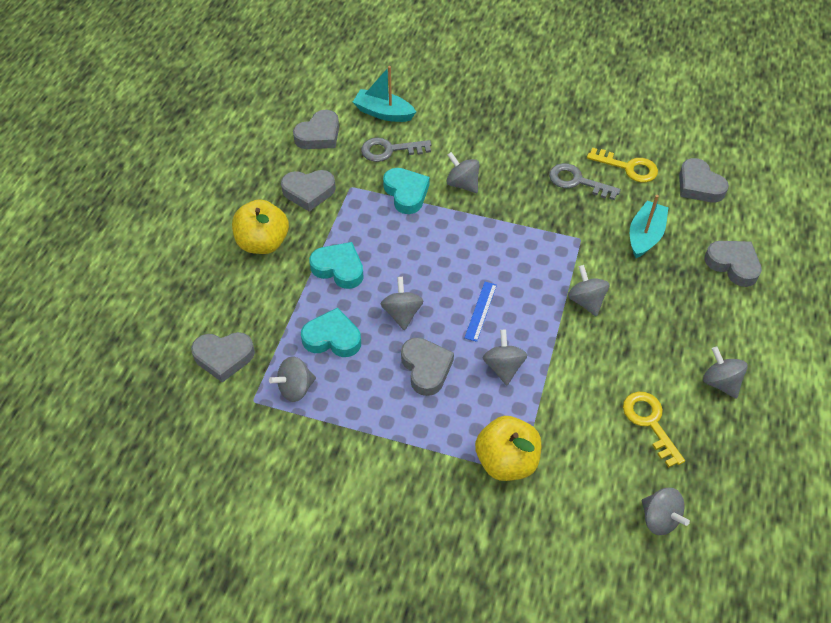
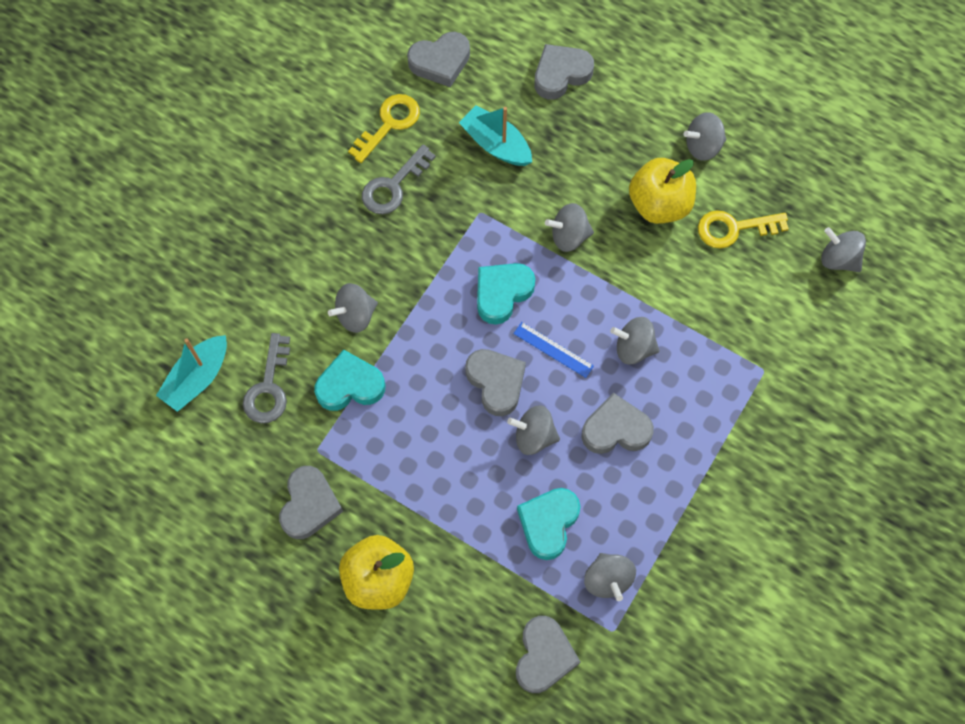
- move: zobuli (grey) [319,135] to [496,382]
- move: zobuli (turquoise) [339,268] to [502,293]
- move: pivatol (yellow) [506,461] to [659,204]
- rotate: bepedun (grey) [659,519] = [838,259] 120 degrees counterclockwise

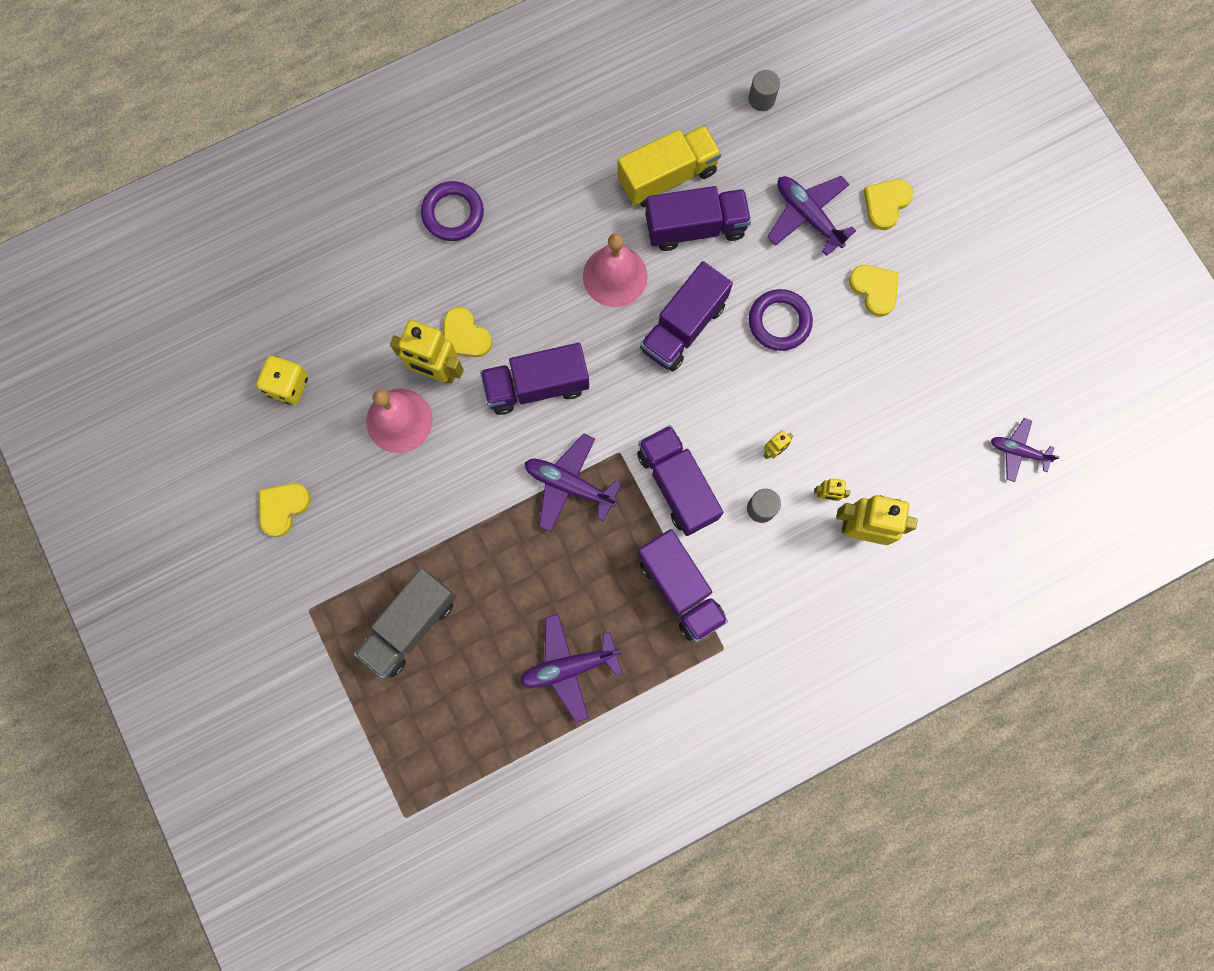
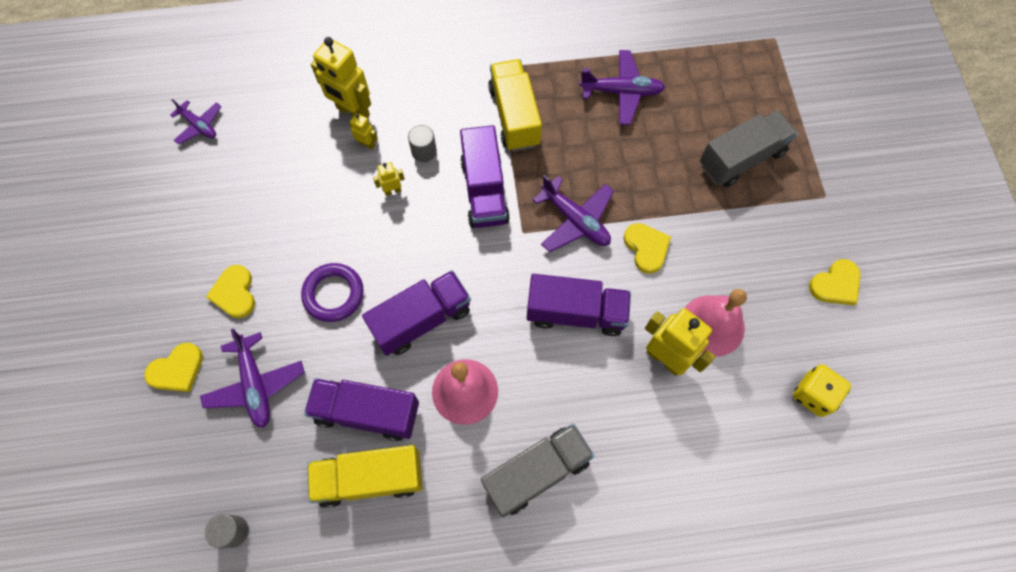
- delete: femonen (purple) [453,213]
- insert: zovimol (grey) [536,472]
- move: zobuli (yellow) [465,336] to [646,248]
- recolor: zovimol (purple) [680,589] to zovimol (yellow) [514,116]

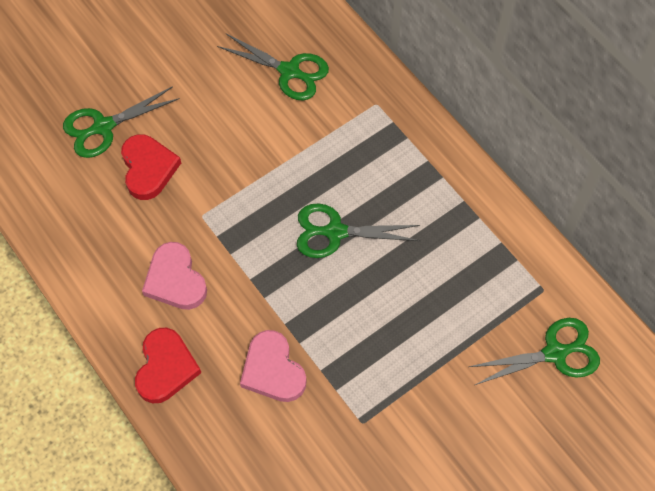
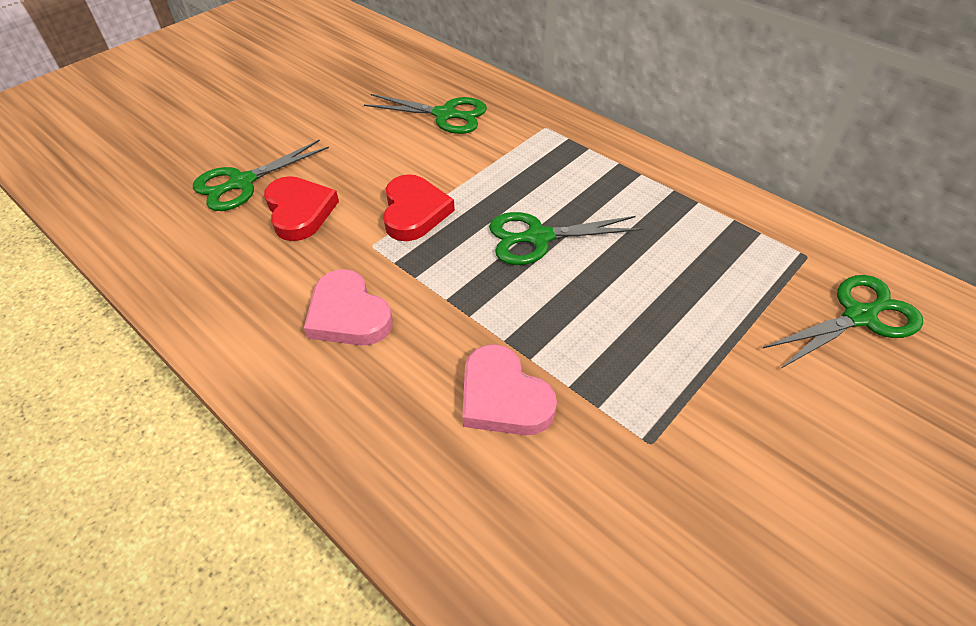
- move: zobuli (red) [166,368] to [414,212]

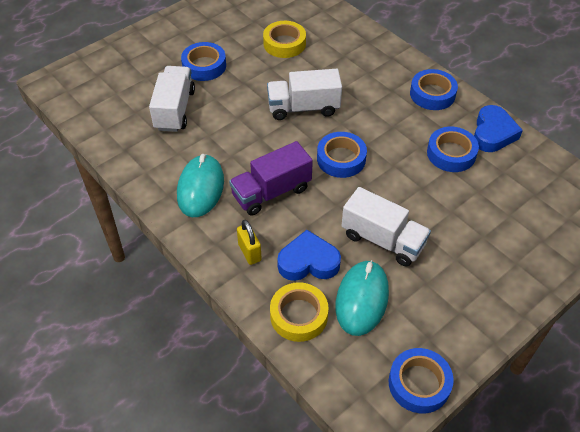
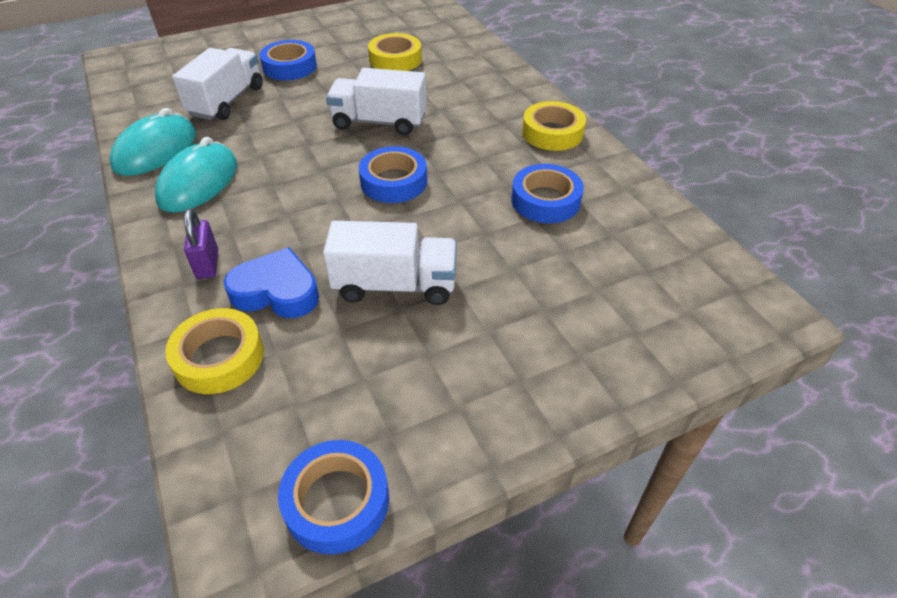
- delete: zovimol (purple) [271,192]
- delete: zobuli (blue) [493,133]
- move: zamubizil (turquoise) [362,299] to [156,150]
- recolor: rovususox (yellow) [249,252] to rovususox (purple) [208,264]
- recolor: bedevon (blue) [432,94] to bedevon (yellow) [552,133]
- rotate: zovimol (white) [383,240] = [395,285] 45 degrees counterclockwise

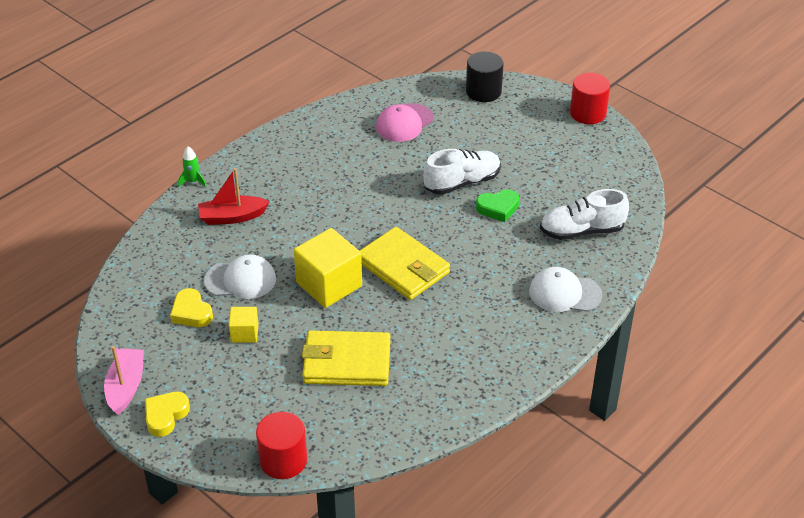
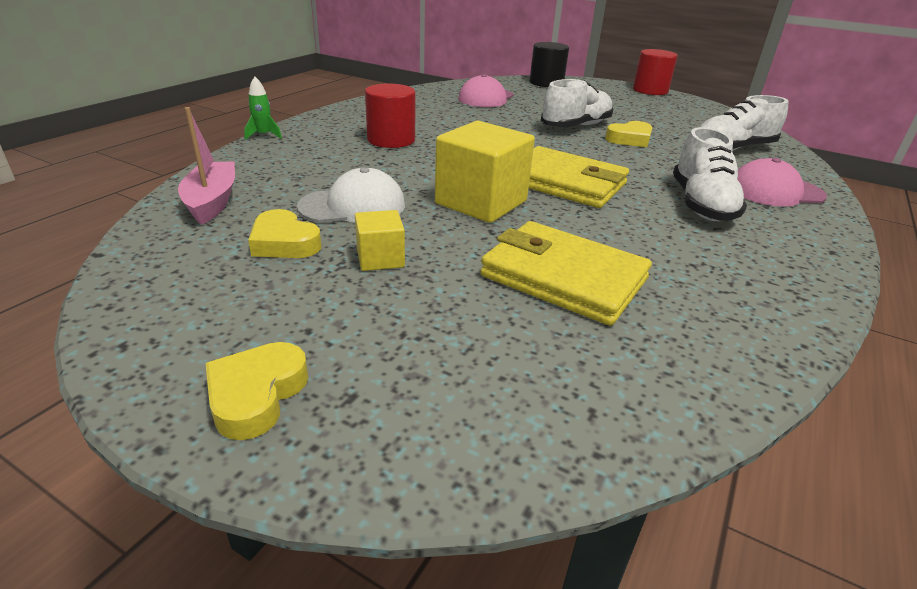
- delete: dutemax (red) [232,217]
- insert: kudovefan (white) [701,204]
- move: dutemax (pink) [126,387] to [212,202]
- move: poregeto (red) [283,460] to [391,140]
- recolor: zobuli (green) [498,208] to zobuli (yellow) [630,139]
- recolor: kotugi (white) [564,293] to kotugi (pink) [775,191]
- rotate: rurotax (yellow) [347,362] = [563,277] 45 degrees clockwise

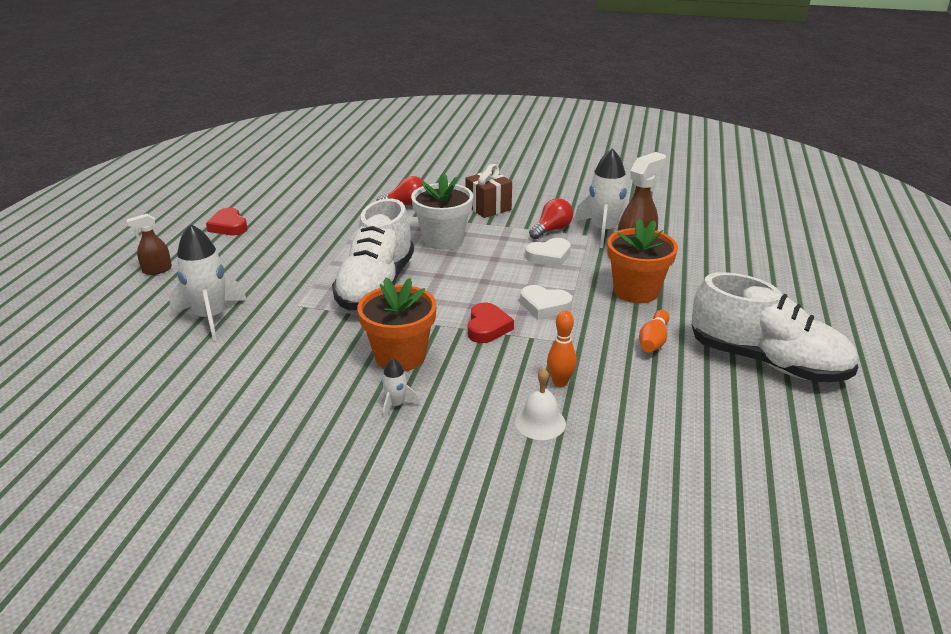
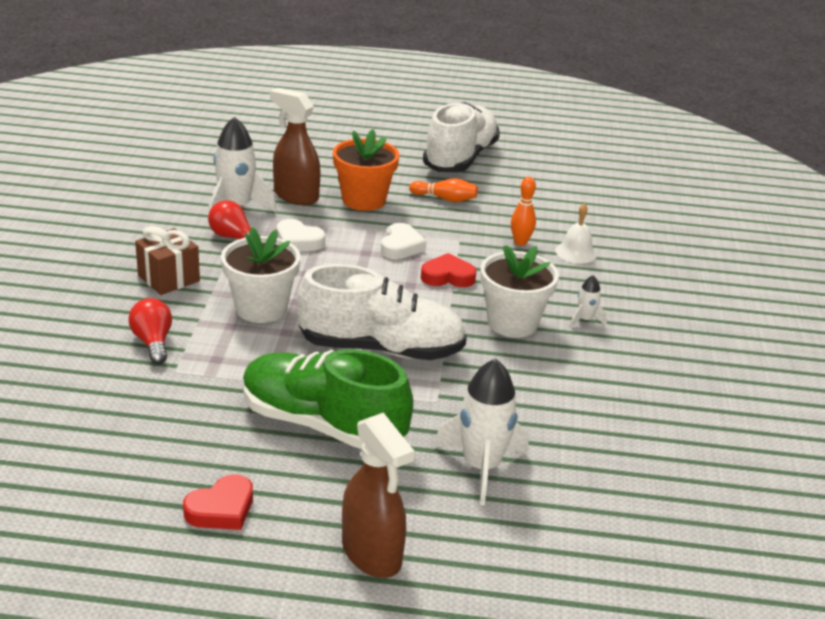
- insert: kudovefan (green) [323,424]
- recolor: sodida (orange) [400,356] to sodida (white) [512,323]
- rotate: zobuli (white) [549,256] = [298,241] 150 degrees clockwise
- resize: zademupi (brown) [157,270] = [372,554] x1.79

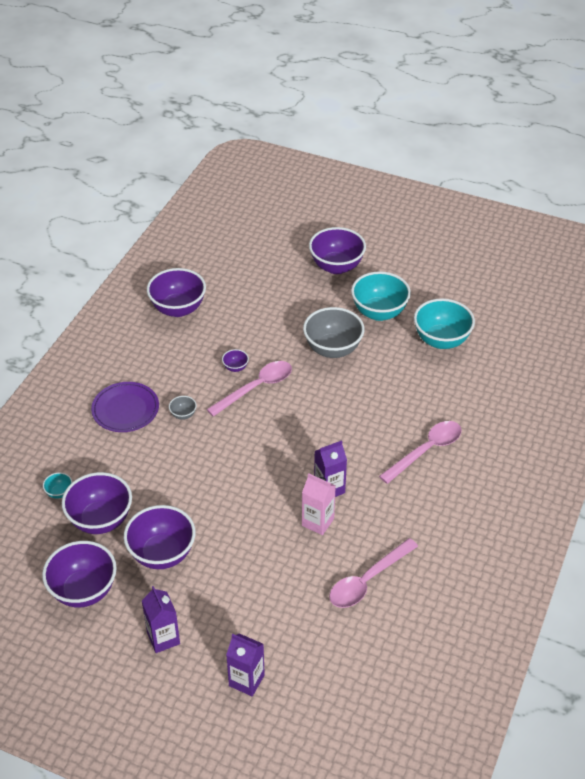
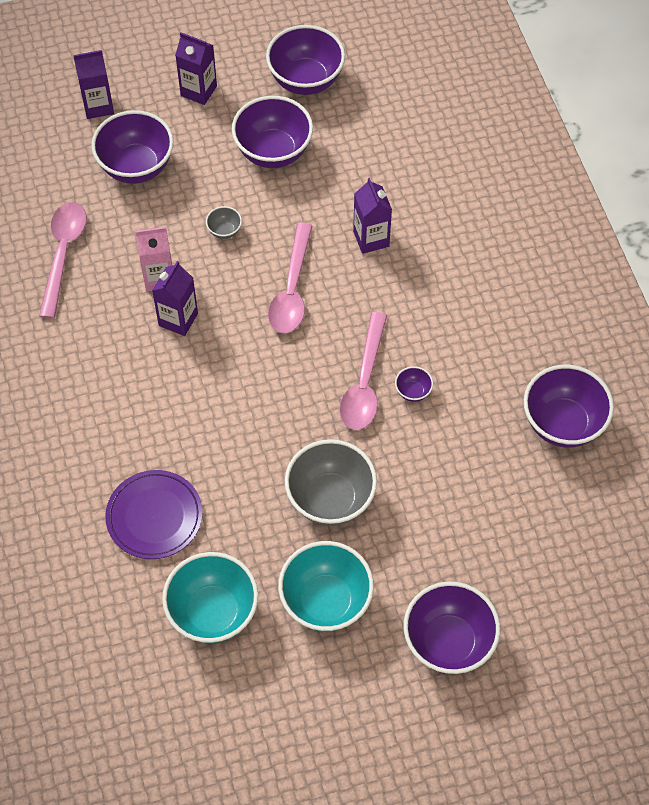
- delete: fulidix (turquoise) [59,493]
- insert: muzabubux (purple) [371,239]
- move: fulidix (purple) [101,520] to [136,167]
- move: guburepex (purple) [125,409] to [154,516]
- move: fulidix (grey) [183,415] to [224,231]
- move: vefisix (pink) [426,451] to [292,289]

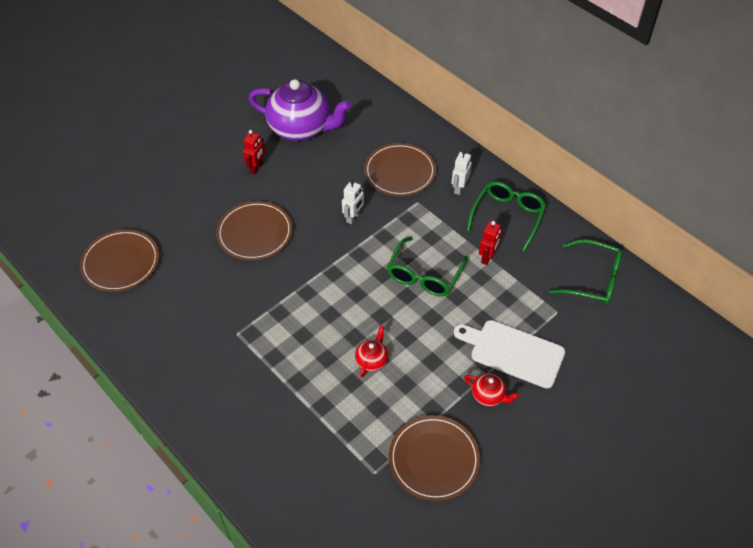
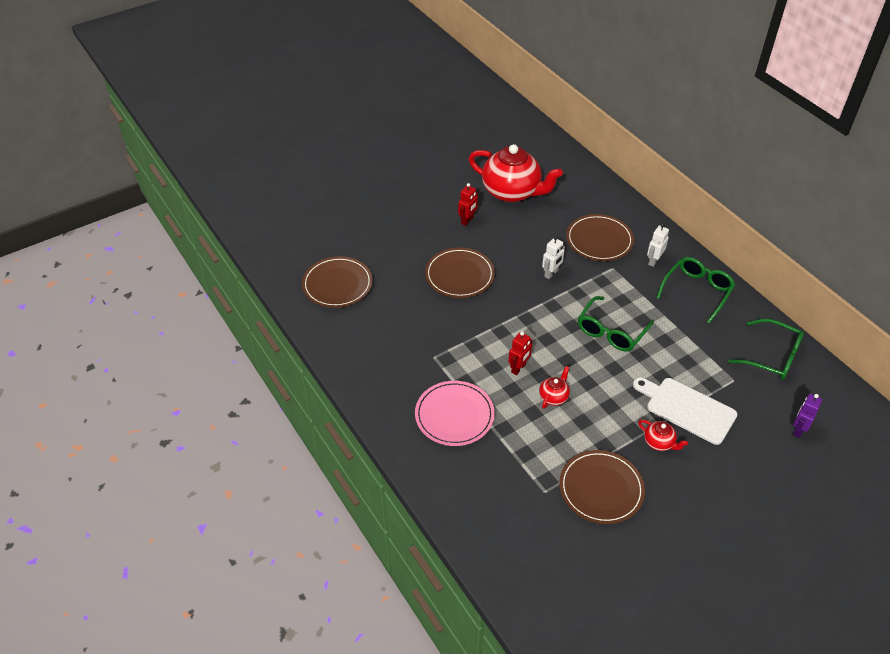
- insert: guburepex (pink) [454,415]
- insert: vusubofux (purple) [798,429]
- move: vusubofux (red) [487,257] to [518,368]
- recolor: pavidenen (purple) [301,129] to pavidenen (red) [512,192]

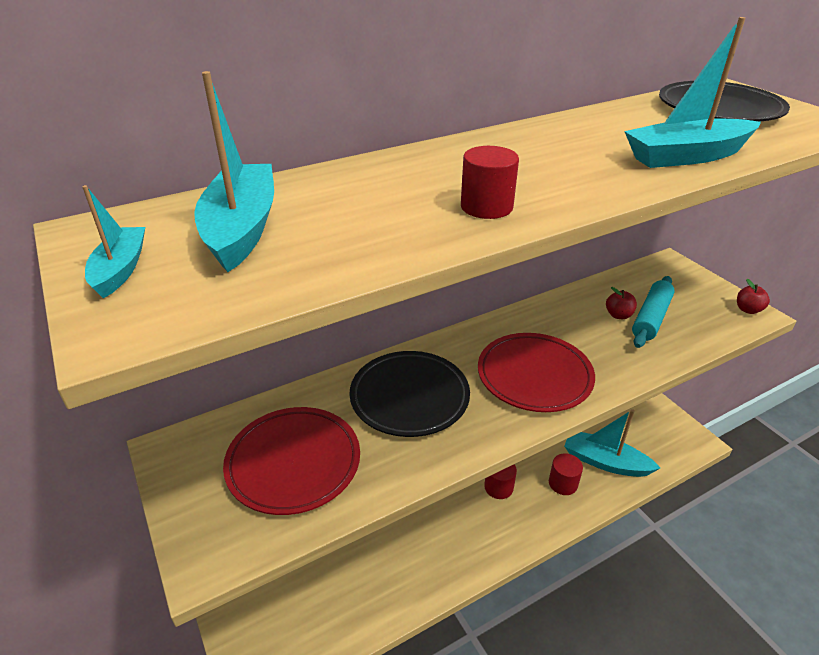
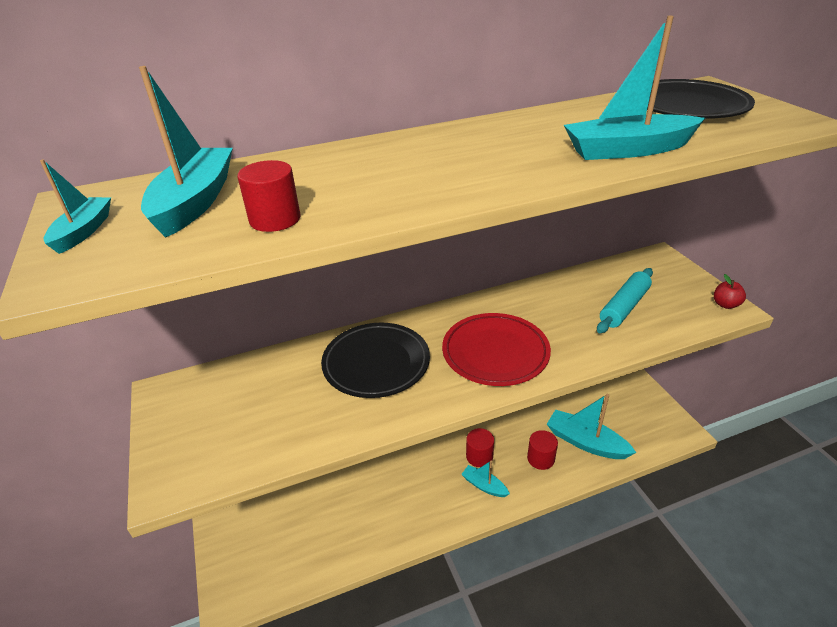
- delete: guburepex (red) [293,463]
- delete: pivatol (red) [618,315]
- insert: dutemax (turquoise) [484,486]
- move: poregeto (red) [486,207] to [275,219]

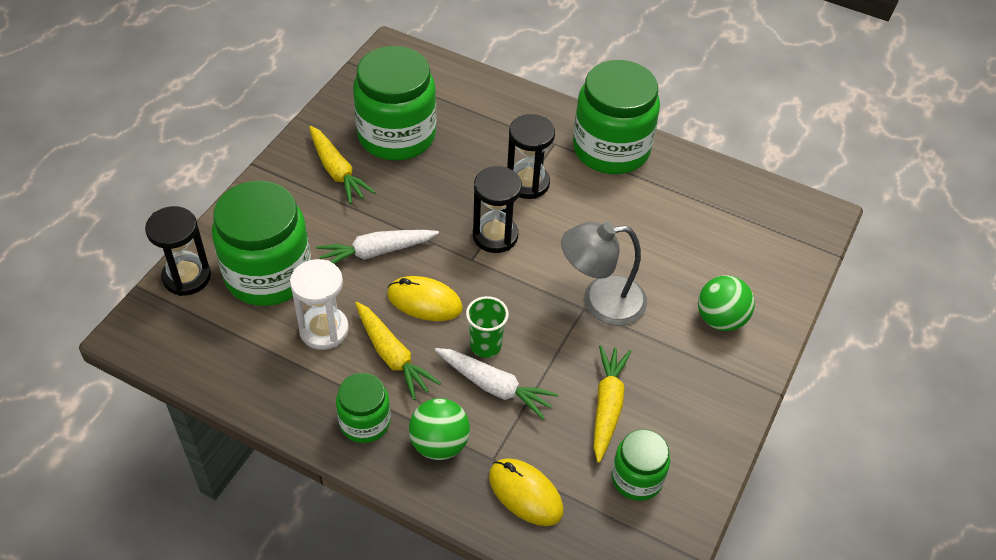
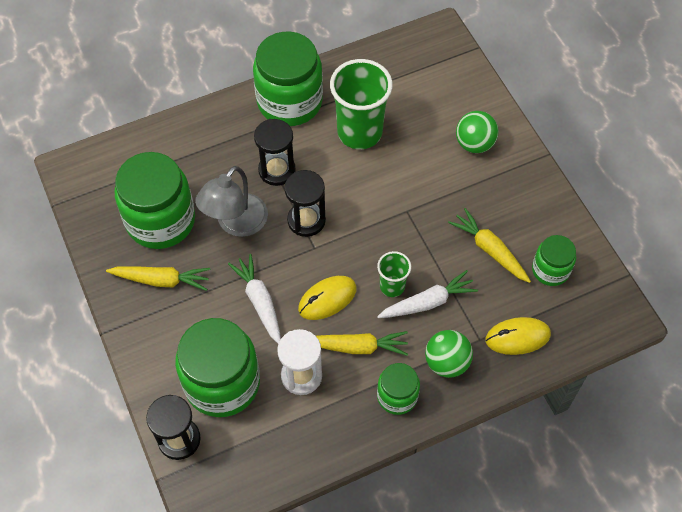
- insert: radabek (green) [359,132]
- move: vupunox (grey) [600,301] to [236,224]
- rotate: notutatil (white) [376,252] = [259,301] 135 degrees clockwise

